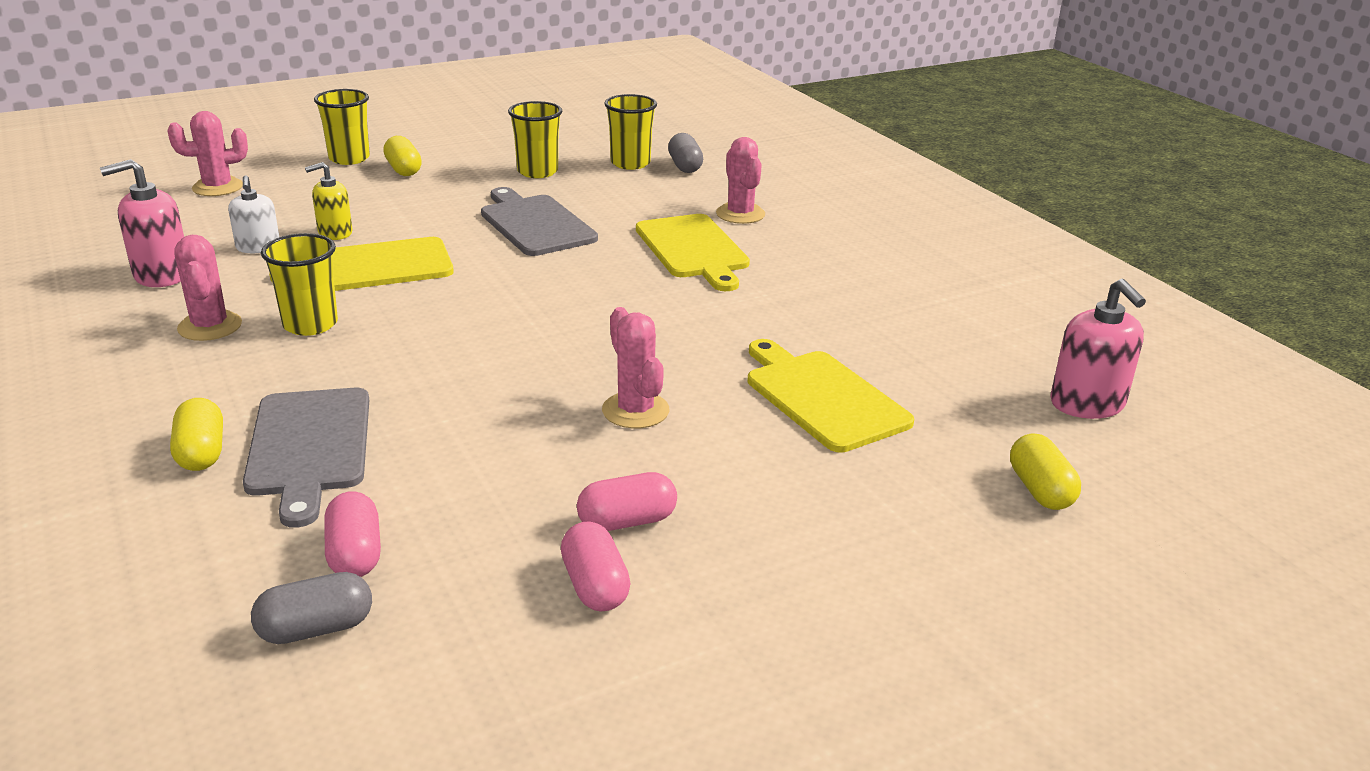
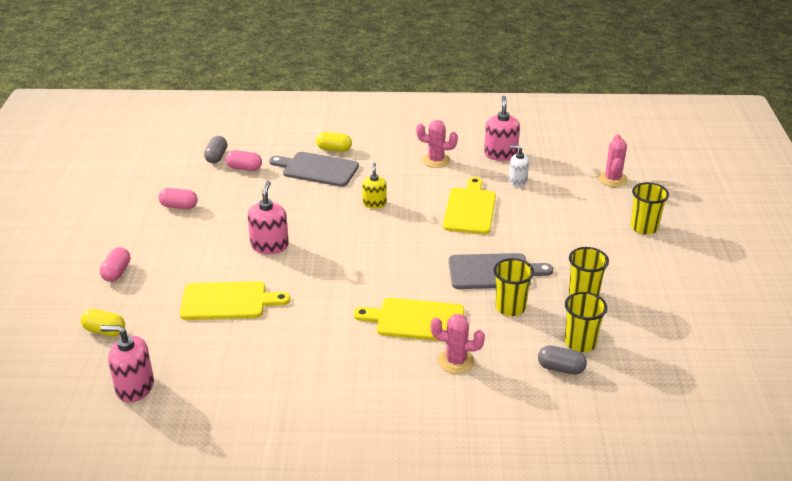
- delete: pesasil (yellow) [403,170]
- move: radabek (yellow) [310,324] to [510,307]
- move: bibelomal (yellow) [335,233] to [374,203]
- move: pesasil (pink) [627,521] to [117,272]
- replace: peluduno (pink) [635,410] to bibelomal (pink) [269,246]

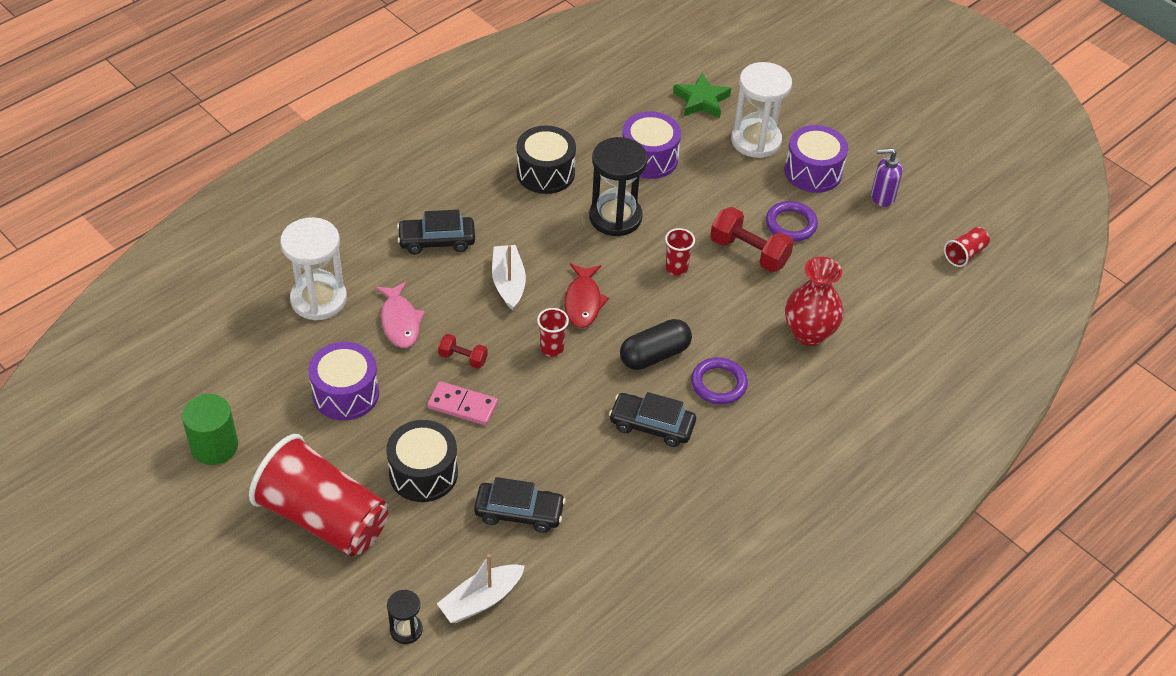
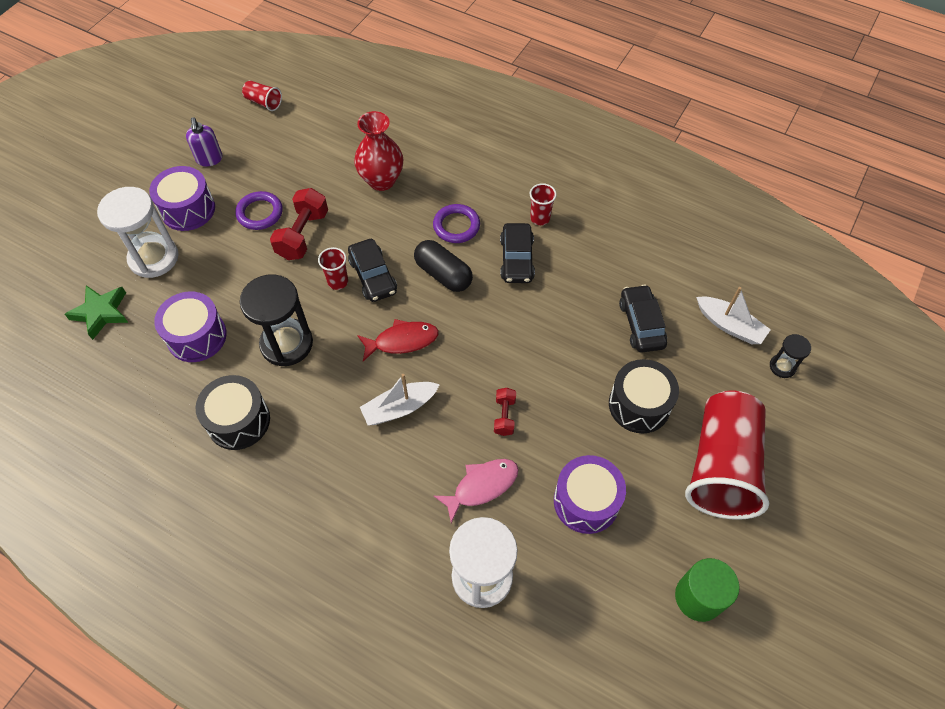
- delete: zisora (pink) [462,405]
- move: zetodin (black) [437,241] to [373,276]
- move: radabek (red) [552,348] to [540,218]

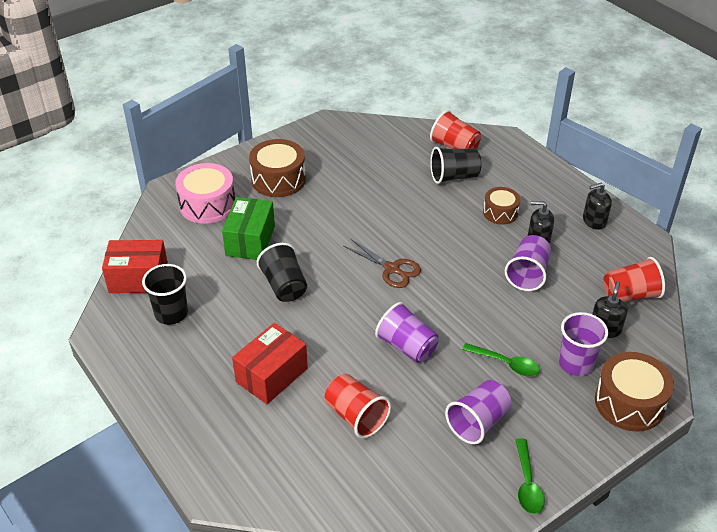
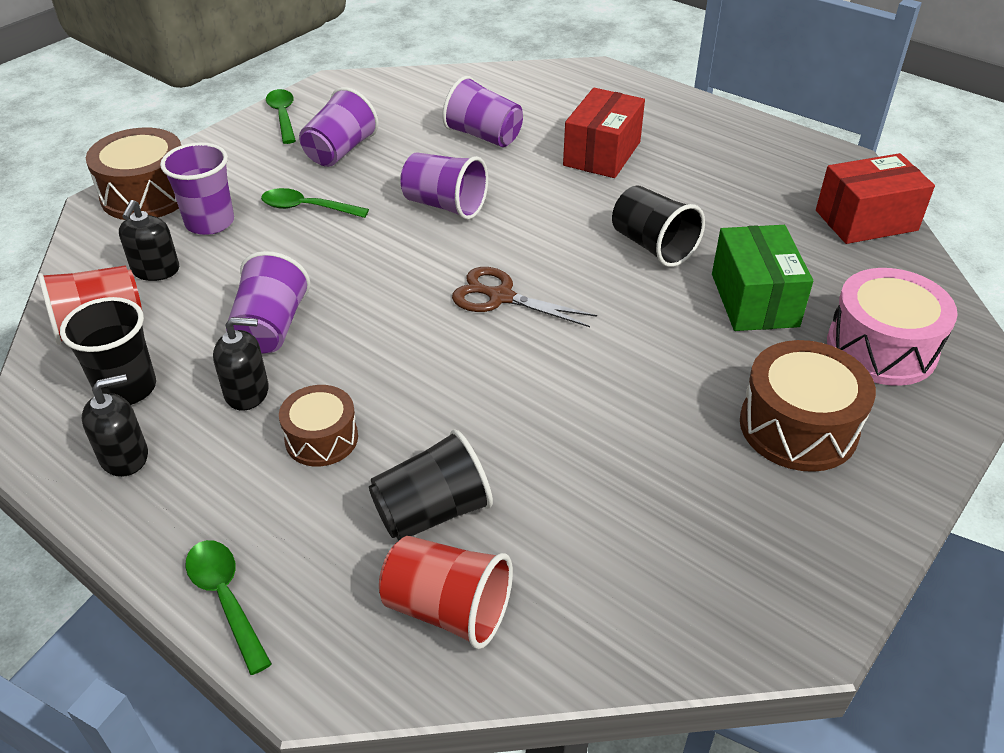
- insert: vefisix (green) [226,599]
- move: radabek (black) [171,314] to [127,388]
- recolor: radabek (red) [356,416] to radabek (purple) [484,136]

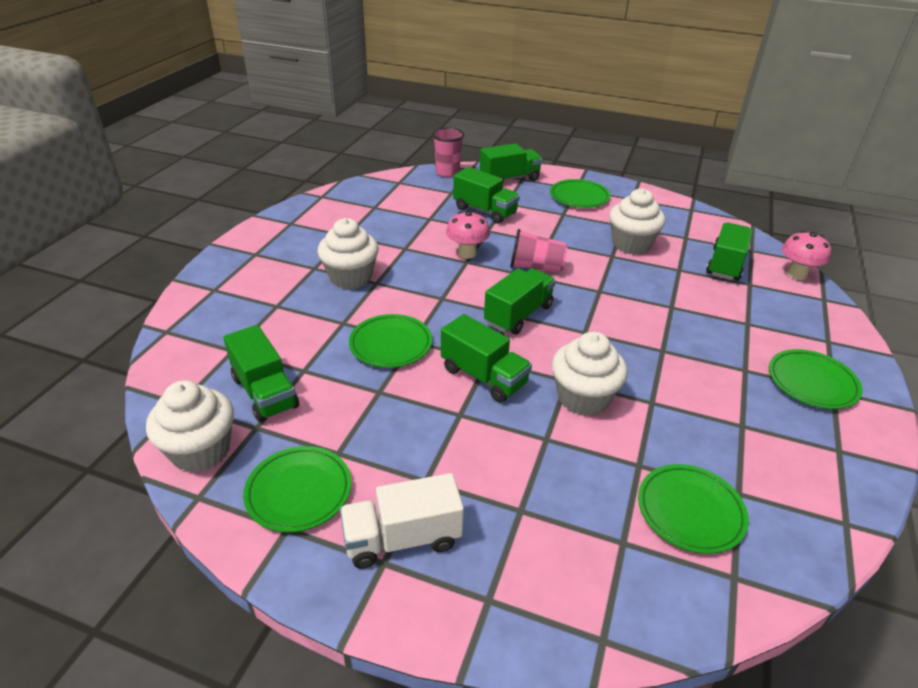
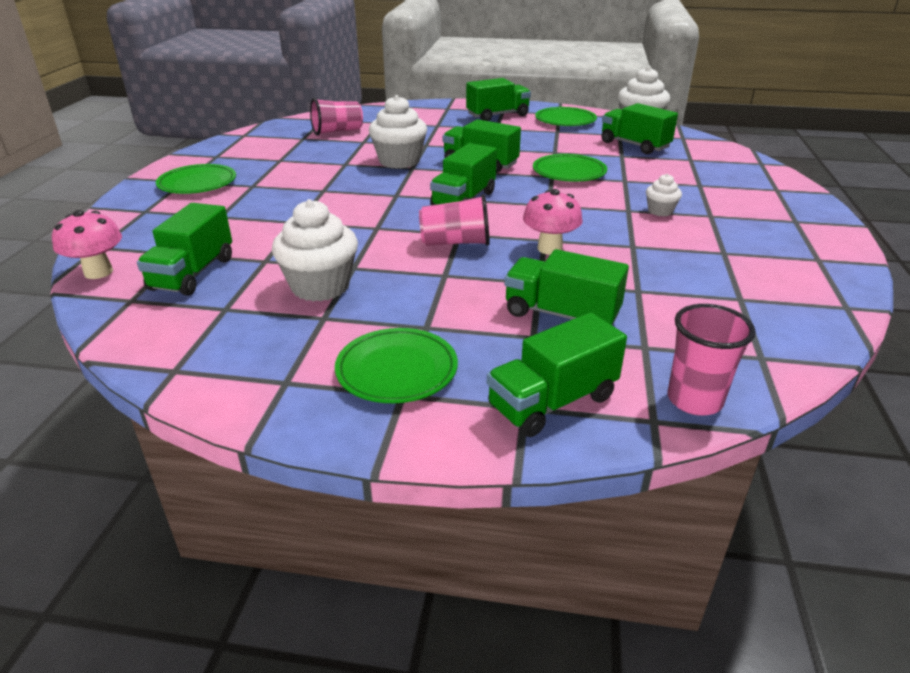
- replace: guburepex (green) [690,511] to radabek (pink) [337,131]
- recolor: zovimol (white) [402,538] to zovimol (green) [497,115]
- resize: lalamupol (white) [350,277] = [660,211] x0.52

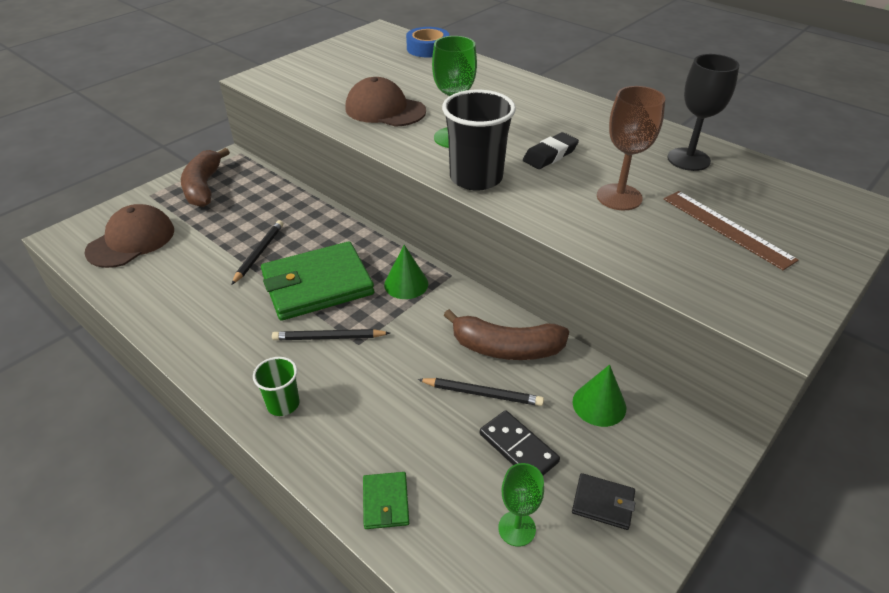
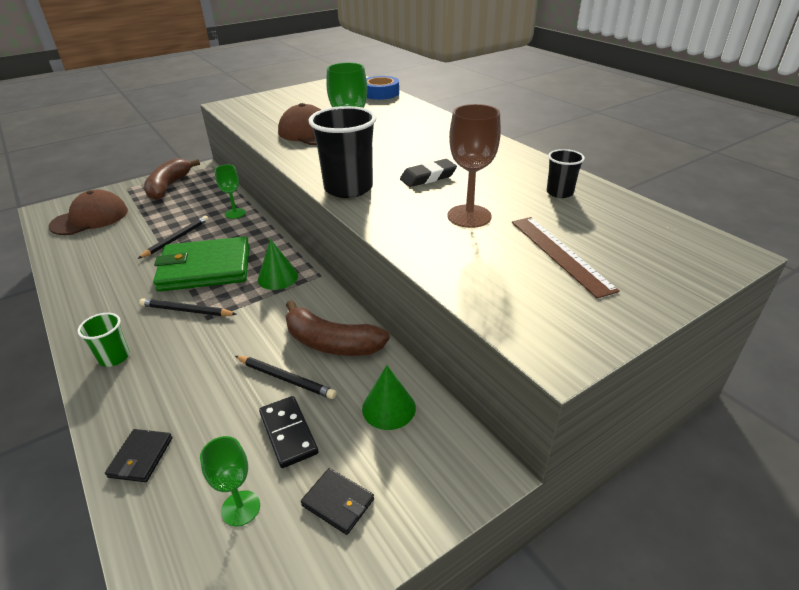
- insert: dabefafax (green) [235,213]
- replace: dabefafax (black) [688,159] to radabek (black) [559,193]
- recolor: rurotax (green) [385,502] to rurotax (black) [141,457]

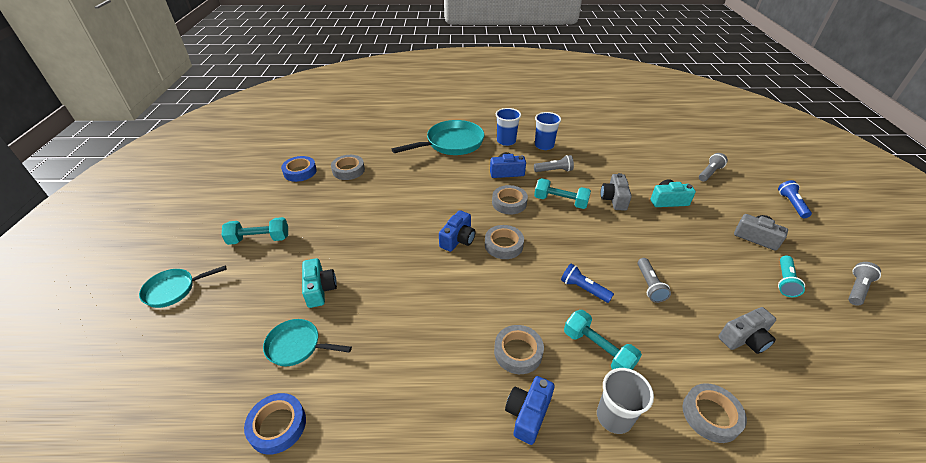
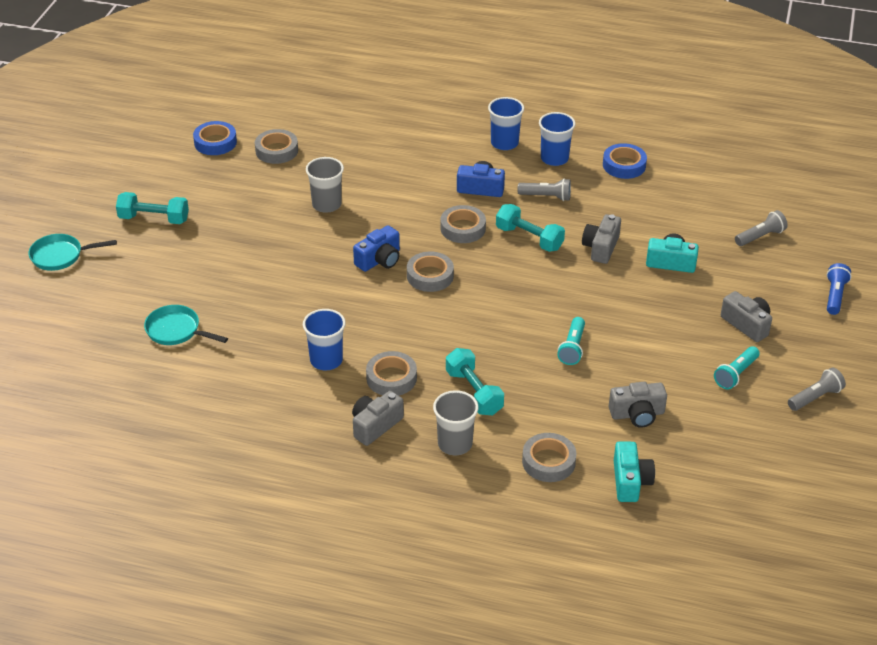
- delete: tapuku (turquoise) [451,143]
- delete: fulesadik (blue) [583,289]
- insert: radabek (blue) [326,360]
- insert: radabek (grey) [326,204]
- move: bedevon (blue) [277,426] to [624,165]
- move: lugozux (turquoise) [320,289] to [630,481]
- recolor: lugozux (blue) [528,414] to lugozux (grey) [375,425]
- recolor: fulesadik (grey) [649,285] to fulesadik (turquoise) [572,348]

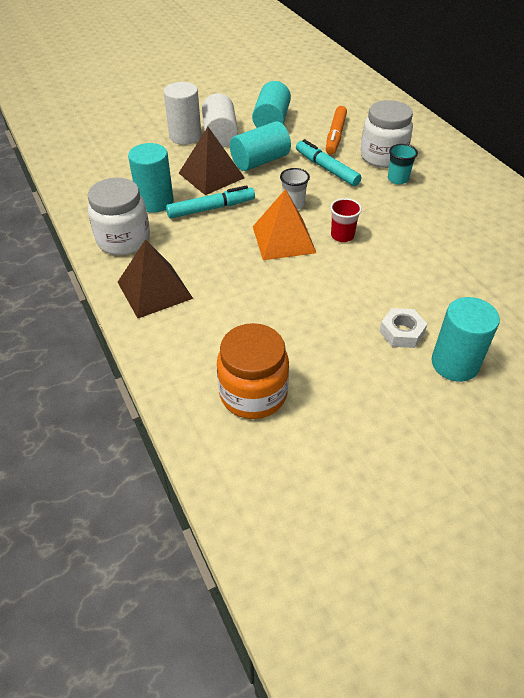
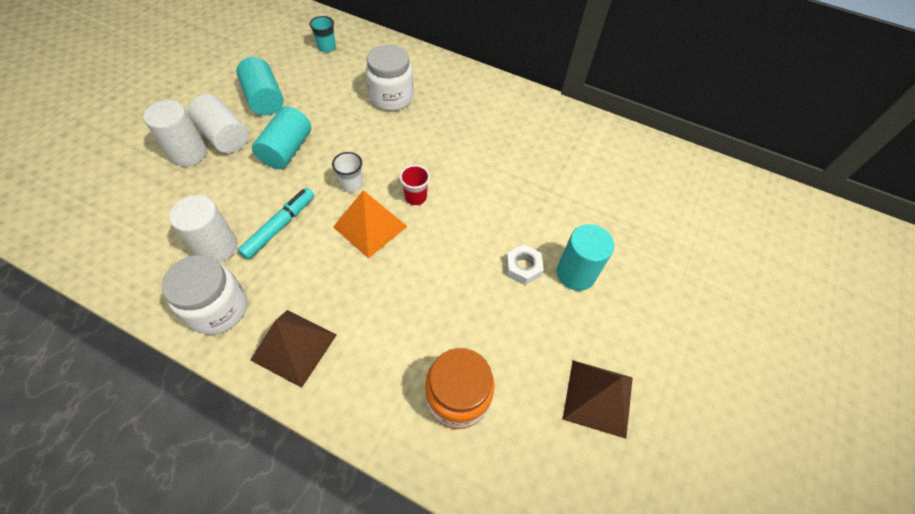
- delete: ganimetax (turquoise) [326,169]
- delete: ganimetax (orange) [335,135]
- move: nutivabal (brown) [211,175] to [598,397]
- move: radabek (turquoise) [398,179] to [326,47]
- recolor: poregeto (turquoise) [155,202] to poregeto (white) [217,247]

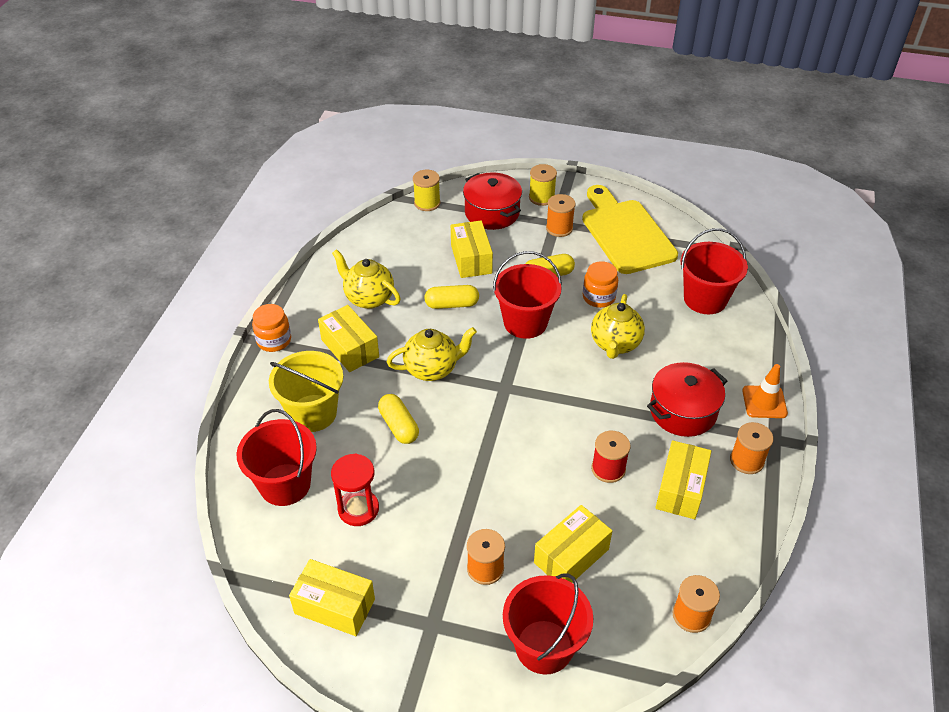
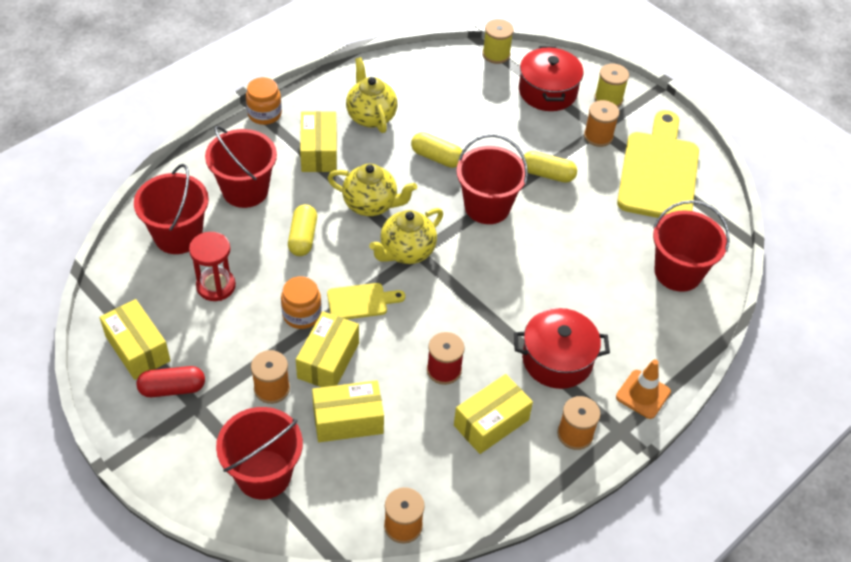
- insert: pesasil (red) [172,388]
- insert: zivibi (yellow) [361,301]
- move: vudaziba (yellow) [471,259] to [328,360]
- move: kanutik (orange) [598,297] to [302,314]
- move: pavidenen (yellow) [615,344] to [406,252]
- recolor: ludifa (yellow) [313,413] to ludifa (red) [245,190]

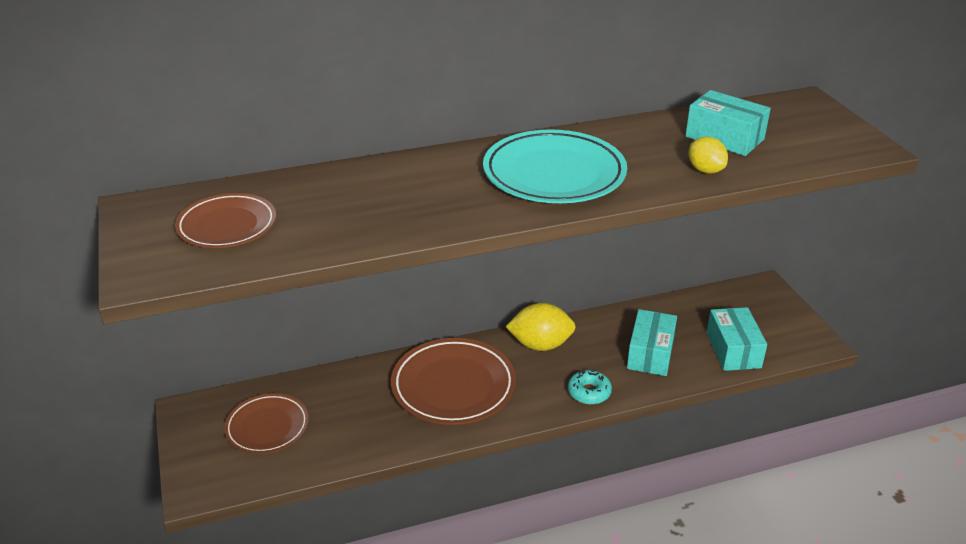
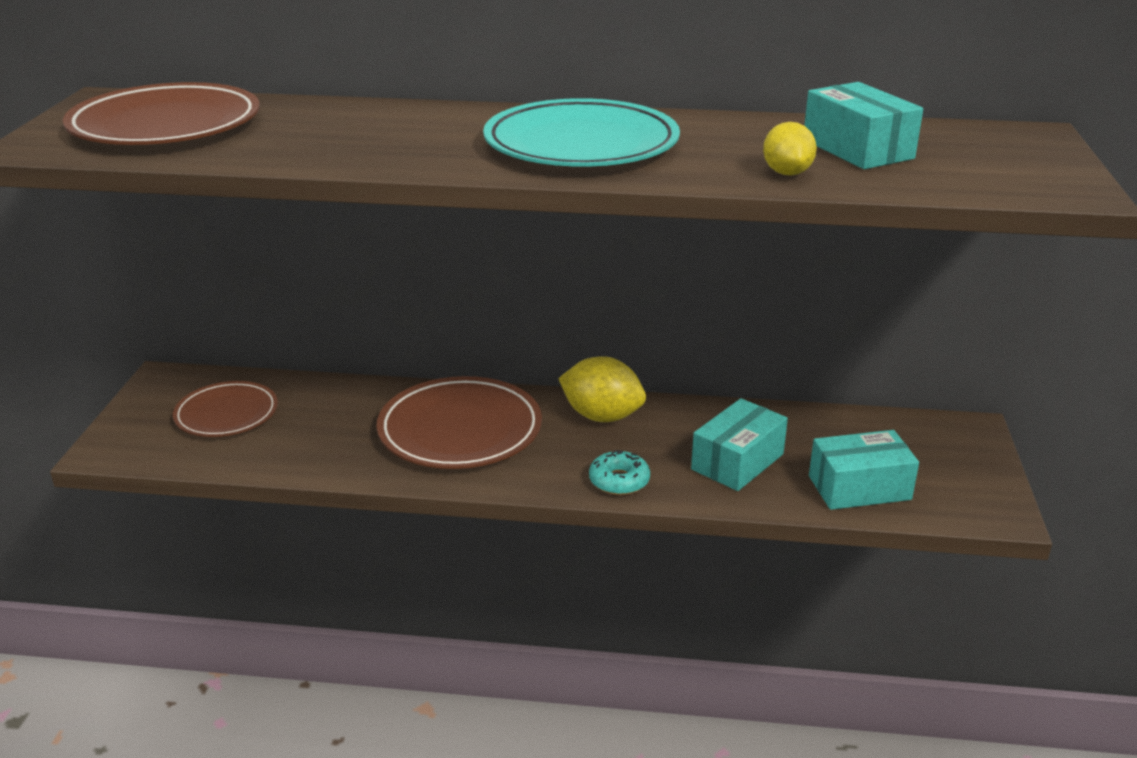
- rotate: vudaziba (turquoise) [733,350] = [859,488] 60 degrees clockwise
- resize: guburepex (brown) [227,225] = [165,125] x1.58

